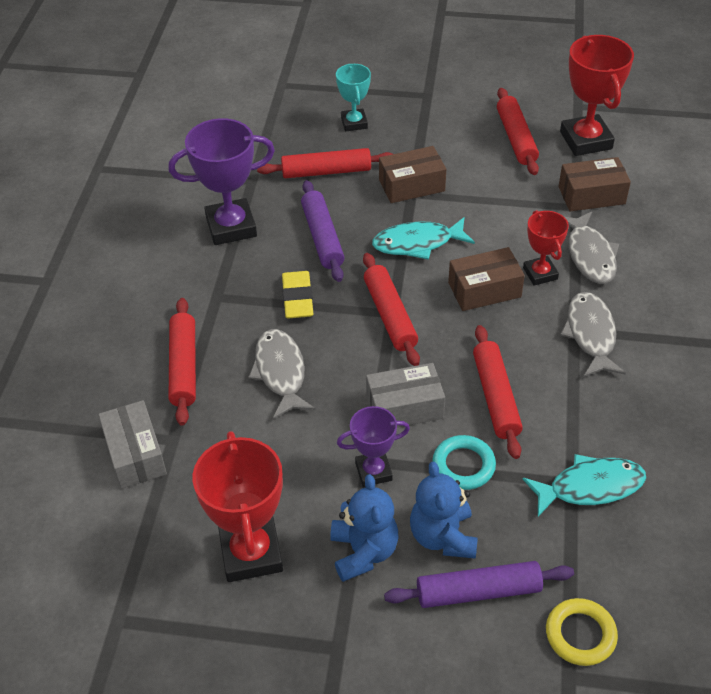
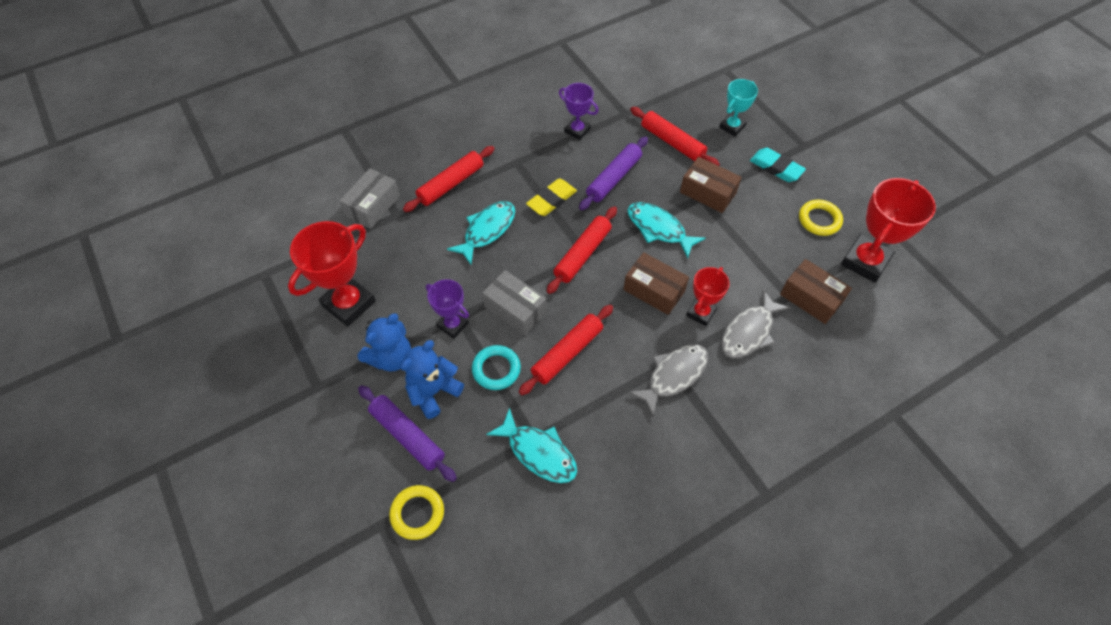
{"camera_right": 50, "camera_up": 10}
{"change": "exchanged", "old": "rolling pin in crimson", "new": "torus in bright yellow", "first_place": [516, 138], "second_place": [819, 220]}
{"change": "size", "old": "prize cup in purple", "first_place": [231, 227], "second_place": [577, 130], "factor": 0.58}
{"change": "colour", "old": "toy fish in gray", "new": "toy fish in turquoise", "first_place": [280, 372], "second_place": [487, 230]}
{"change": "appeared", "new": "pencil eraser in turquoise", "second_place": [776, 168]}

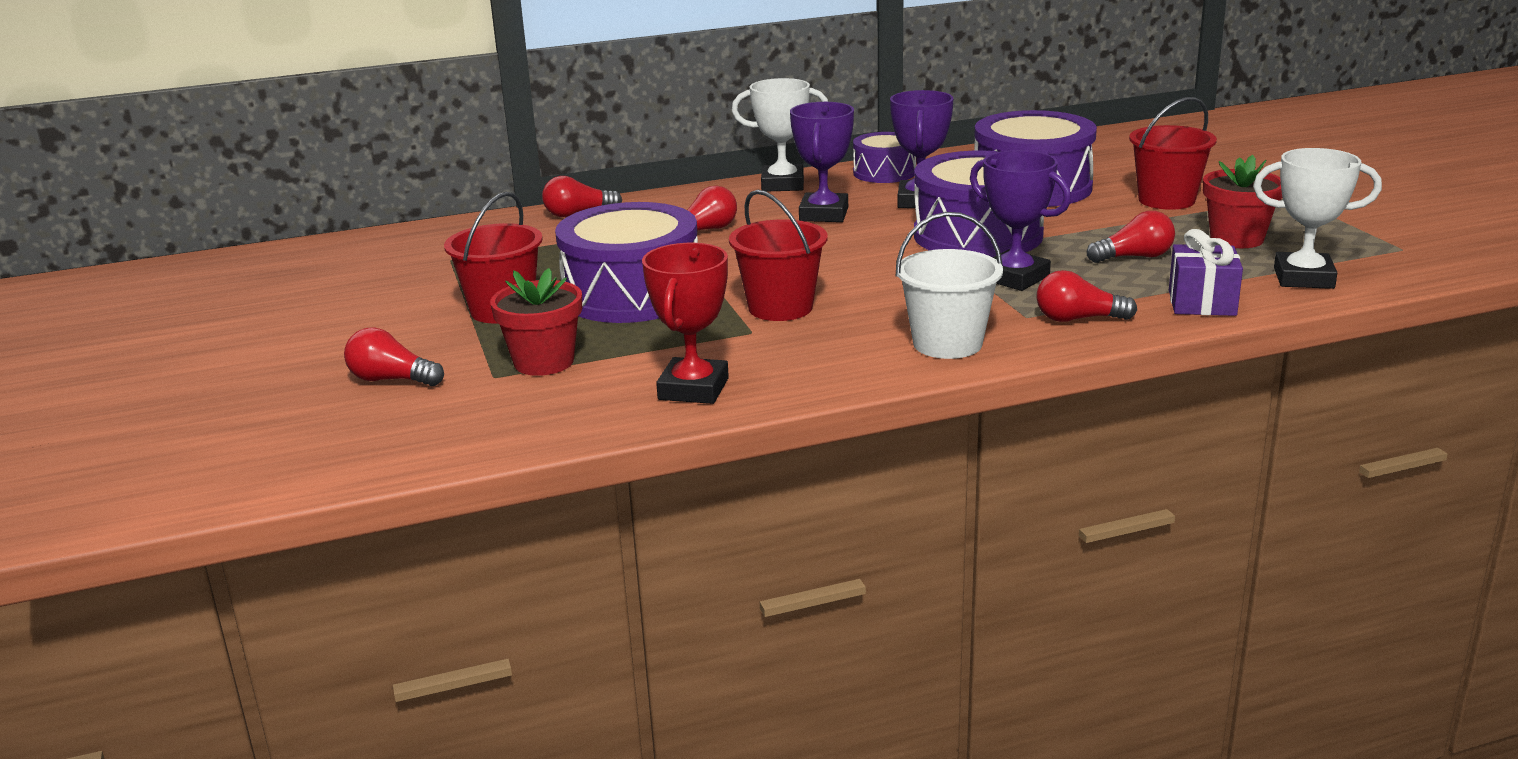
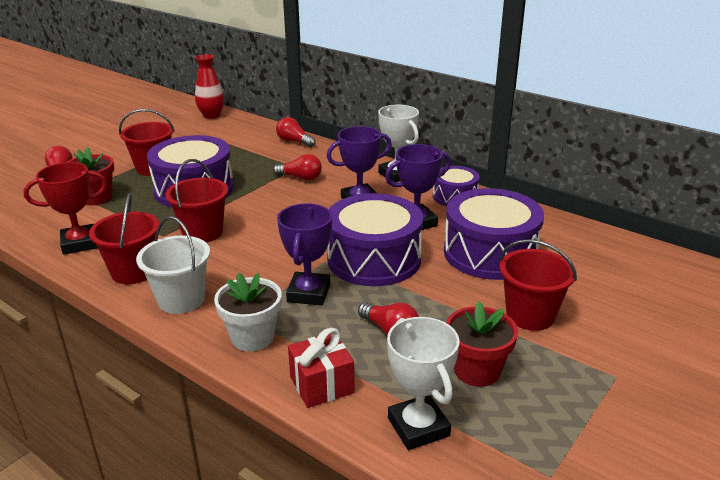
{"camera_right": 55, "camera_up": 5}
{"change": "colour", "old": "present in purple", "new": "present in crimson", "first_place": [1201, 303], "second_place": [321, 385]}
{"change": "exchanged", "old": "light bulb in crimson", "new": "potted plant in snow-white", "first_place": [1078, 319], "second_place": [252, 337]}
{"change": "appeared", "new": "flower vase in crimson", "second_place": [211, 115]}
{"change": "appeared", "new": "pail in crimson", "second_place": [133, 272]}

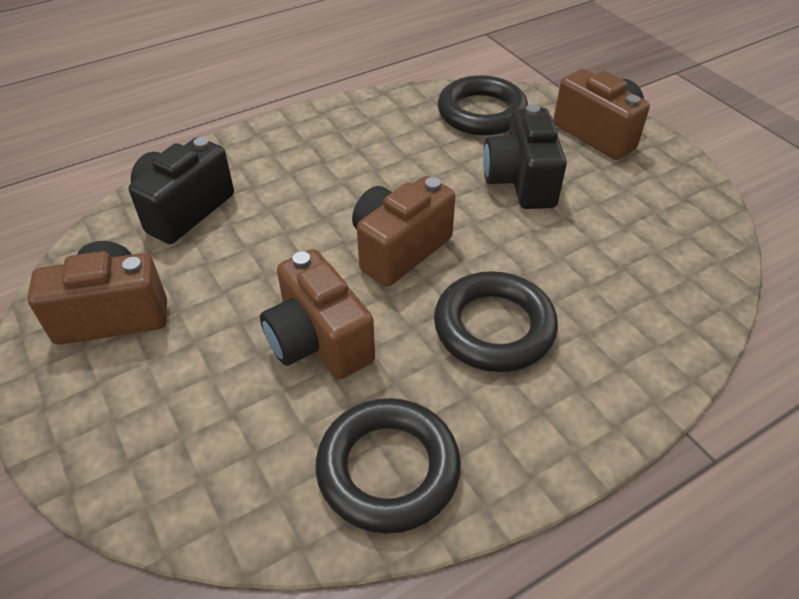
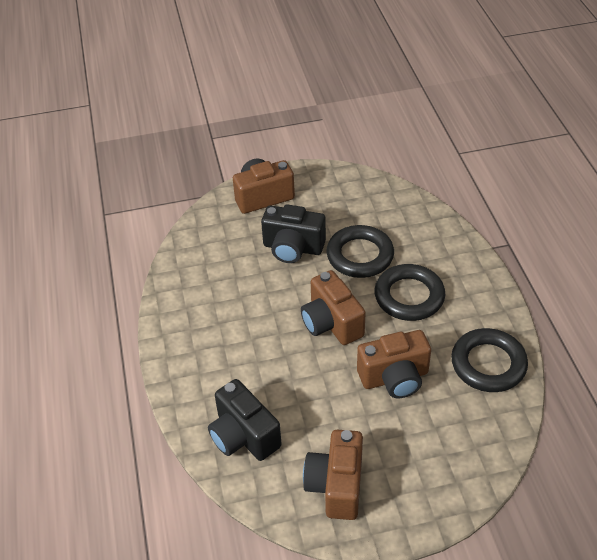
{"camera_right": -70, "camera_up": 0}
{"change": "relocated", "old": "torus in black", "first_place": [481, 113], "second_place": [360, 255]}

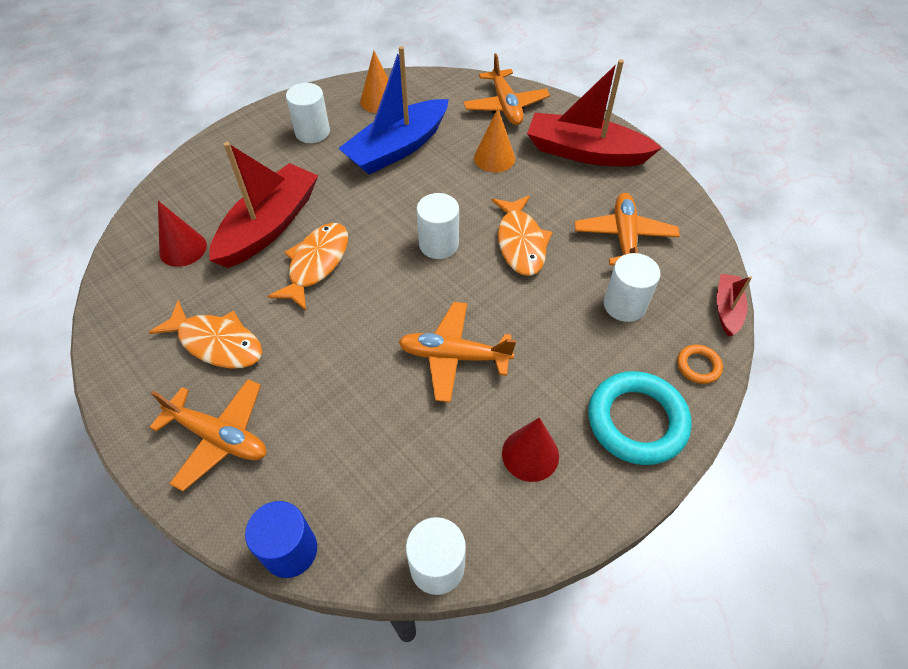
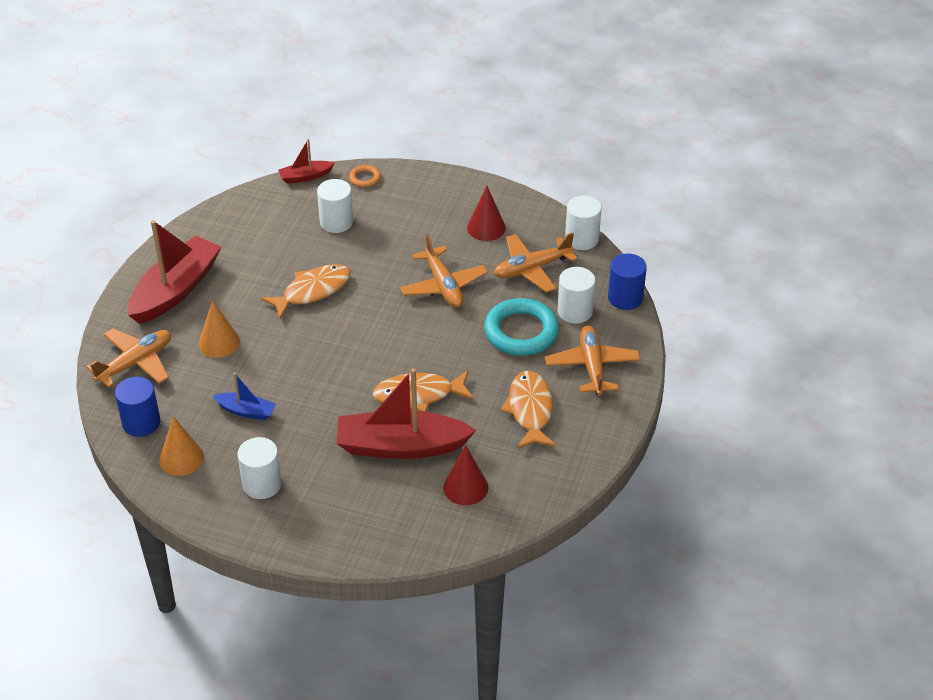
{"camera_right": -120, "camera_up": -10}
{"change": "size", "old": "boat in cobalt", "first_place": [397, 148], "second_place": [246, 411], "factor": 0.49}
{"change": "spun", "old": "boat in crimson", "first_place": [585, 152], "second_place": [175, 290], "degrees": -135}
{"change": "relocated", "old": "solid cylinder in snow-white", "first_place": [438, 244], "second_place": [575, 311]}
{"change": "relocated", "old": "toy plane in bright orange", "first_place": [624, 238], "second_place": [532, 269]}
{"change": "relocated", "old": "torus in turquoise", "first_place": [636, 421], "second_place": [521, 332]}
{"change": "appeared", "new": "solid cylinder in cobalt", "second_place": [141, 423]}

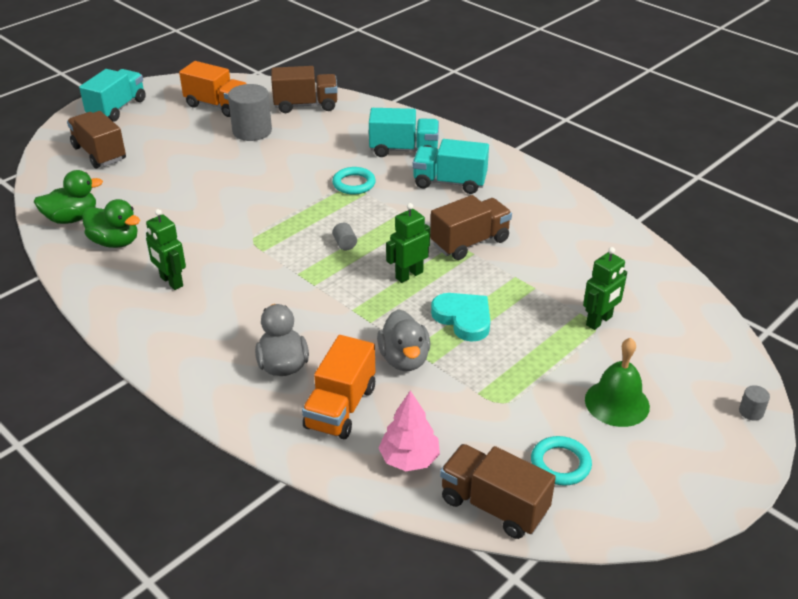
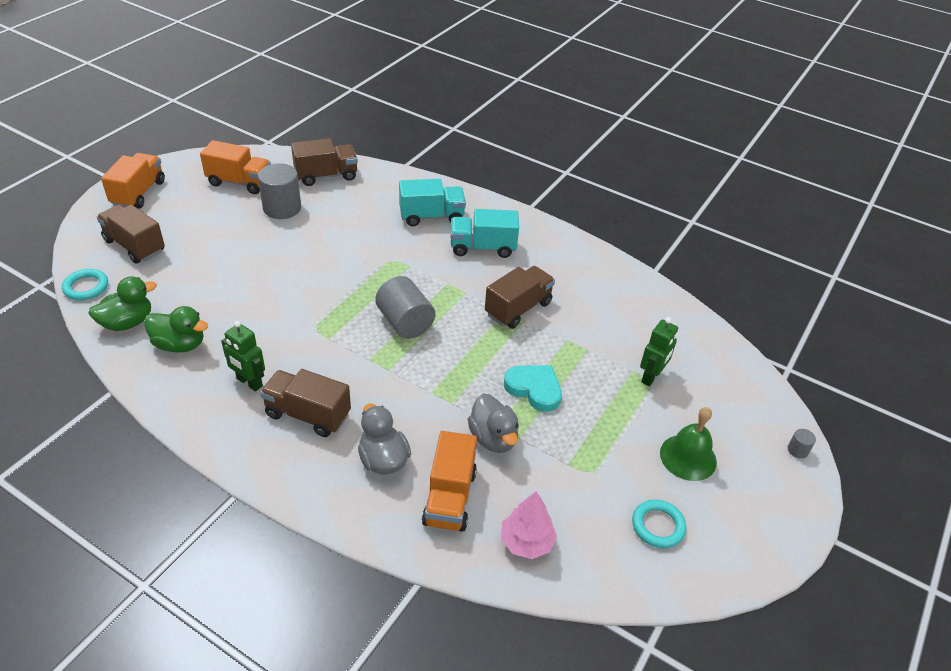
{"camera_right": -15, "camera_up": 5}
{"change": "colour", "old": "truck in turquoise", "new": "truck in bright orange", "first_place": [117, 108], "second_place": [138, 193]}
{"change": "relocated", "old": "torus in turquoise", "first_place": [354, 184], "second_place": [86, 287]}
{"change": "missing", "old": "robot figure in green", "first_place": [409, 275]}
{"change": "size", "old": "solid cylinder in gray", "first_place": [345, 244], "second_place": [405, 323], "factor": 2.34}
{"change": "relocated", "old": "truck in brown", "first_place": [493, 505], "second_place": [308, 415]}

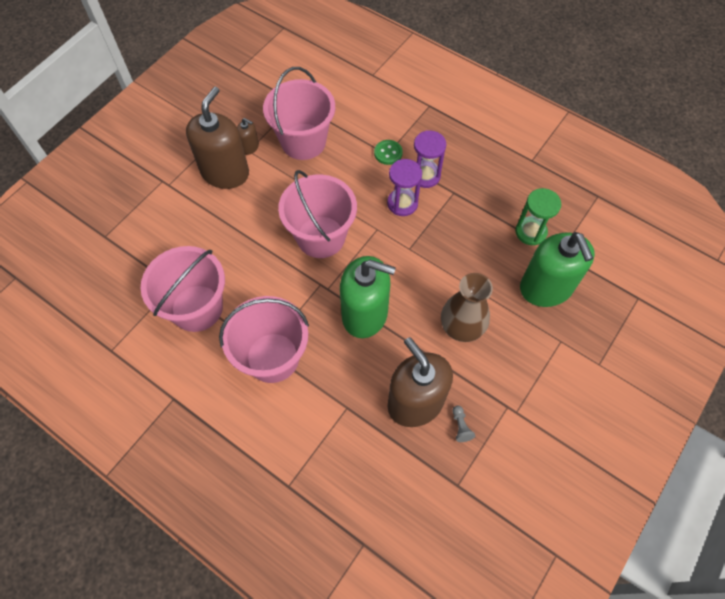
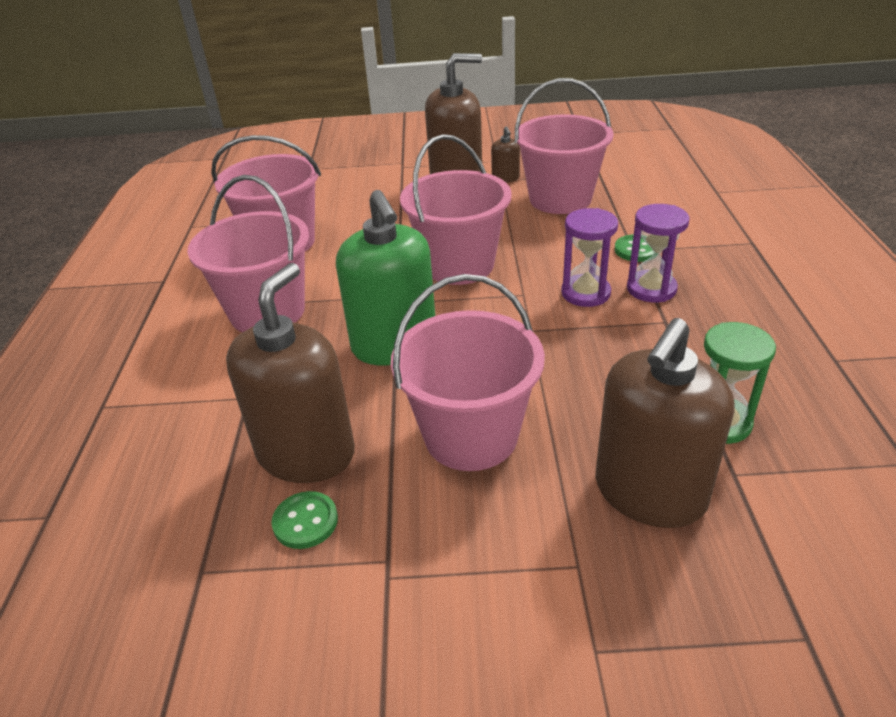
{"camera_right": 55, "camera_up": -25}
{"change": "colour", "old": "soap pump in green", "new": "soap pump in brown", "first_place": [546, 288], "second_place": [649, 492]}
{"change": "exchanged", "old": "flower vase in brown", "new": "pail in rose-pink", "first_place": [461, 327], "second_place": [471, 436]}
{"change": "exchanged", "old": "game pawn in gray", "new": "shirt button in green", "first_place": [460, 426], "second_place": [305, 522]}

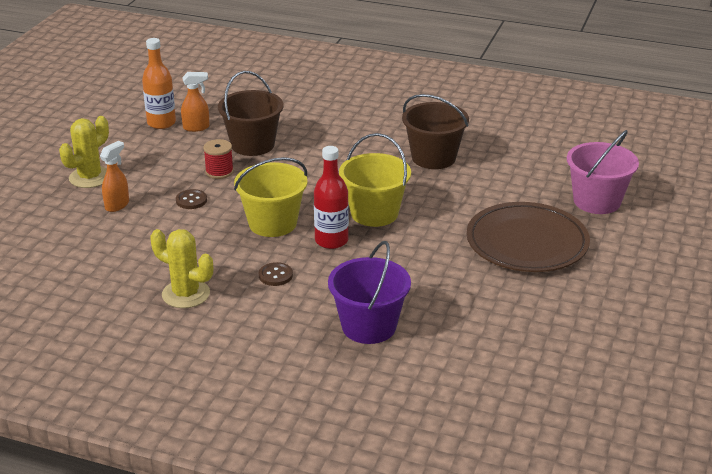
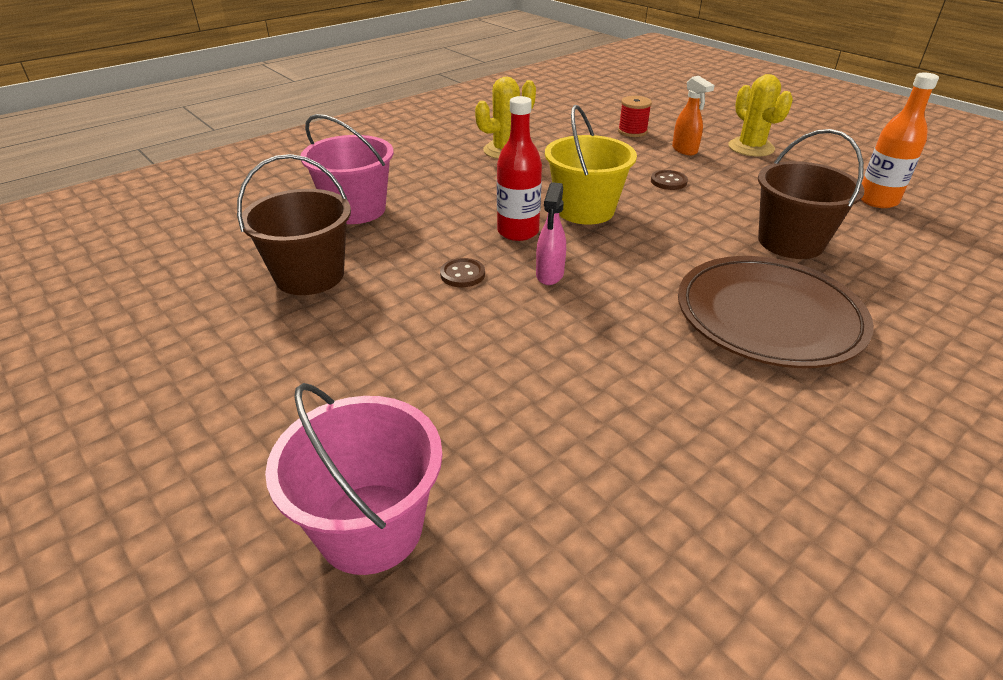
{"camera_right": 120, "camera_up": 5}
{"change": "missing", "old": "spray cleaner in bright orange", "first_place": [196, 127]}
{"change": "relocated", "old": "pail in brown", "first_place": [433, 158], "second_place": [310, 275]}
{"change": "exchanged", "old": "pail in bright yellow", "new": "spray cleaner in rose-pink", "first_place": [374, 213], "second_place": [549, 275]}
{"change": "relocated", "old": "bobbin in crimson", "first_place": [219, 172], "second_place": [632, 131]}
{"change": "relocated", "old": "dinner plate in brown", "first_place": [527, 243], "second_place": [768, 316]}
{"change": "colour", "old": "pail in purple", "new": "pail in rose-pink", "first_place": [369, 326], "second_place": [356, 210]}
{"change": "relocated", "old": "shirt button in brown", "first_place": [275, 275], "second_place": [462, 274]}

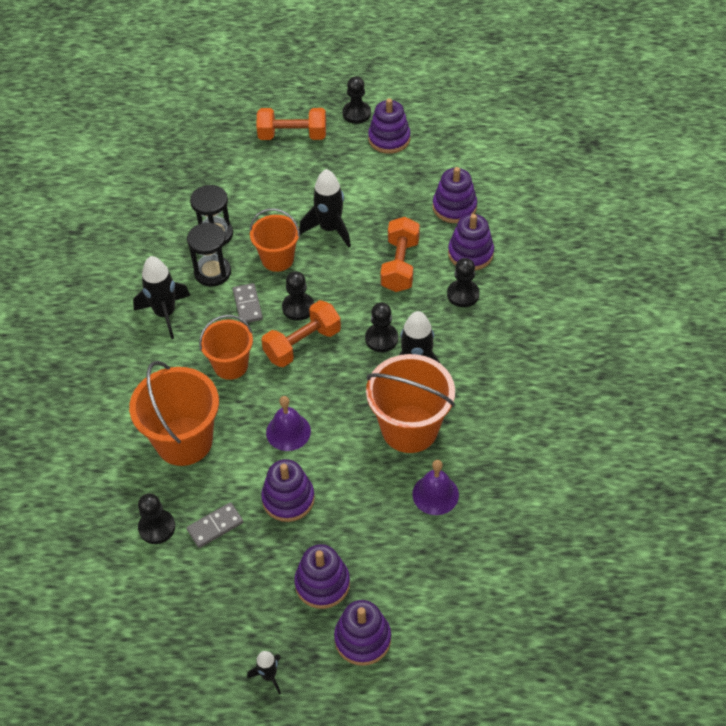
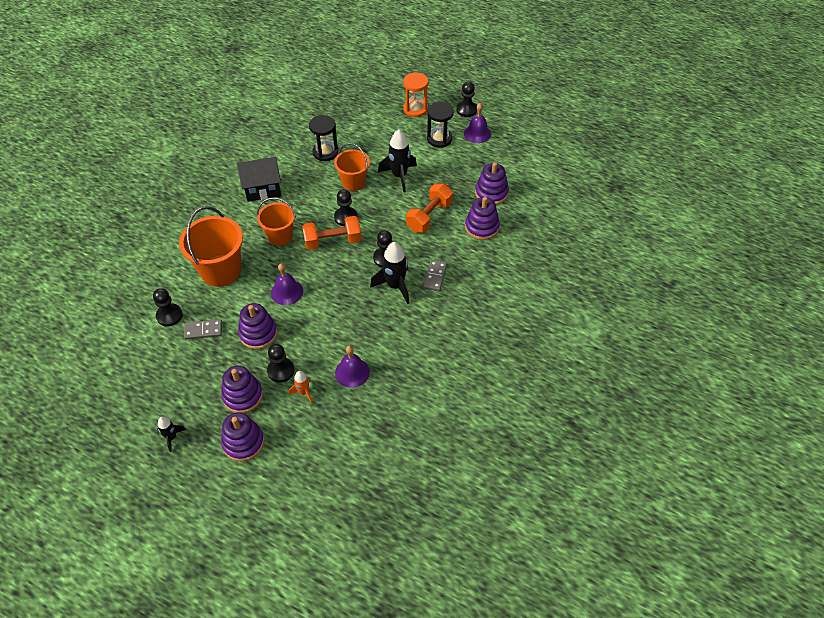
{"camera_right": 25, "camera_up": 0}
{"change": "exchanged", "old": "stacking rings in purple", "new": "bell in purple", "first_place": [389, 139], "second_place": [477, 133]}
{"change": "exchanged", "old": "hand weight in bright orange", "new": "hourglass in bright orange", "first_place": [292, 135], "second_place": [415, 109]}
{"change": "relocated", "old": "hourglass in black", "first_place": [212, 272], "second_place": [439, 139]}
{"change": "exchanged", "old": "toy rocket in black", "new": "toy house in black", "first_place": [165, 314], "second_place": [262, 189]}
{"change": "relocated", "old": "game pawn in black", "first_place": [463, 294], "second_place": [281, 370]}
{"change": "relocated", "old": "domino piece in gray", "first_place": [247, 305], "second_place": [435, 277]}
{"change": "missing", "old": "pail in bright orange", "first_place": [409, 428]}
{"change": "appeared", "new": "toy rocket in bright orange", "second_place": [303, 392]}

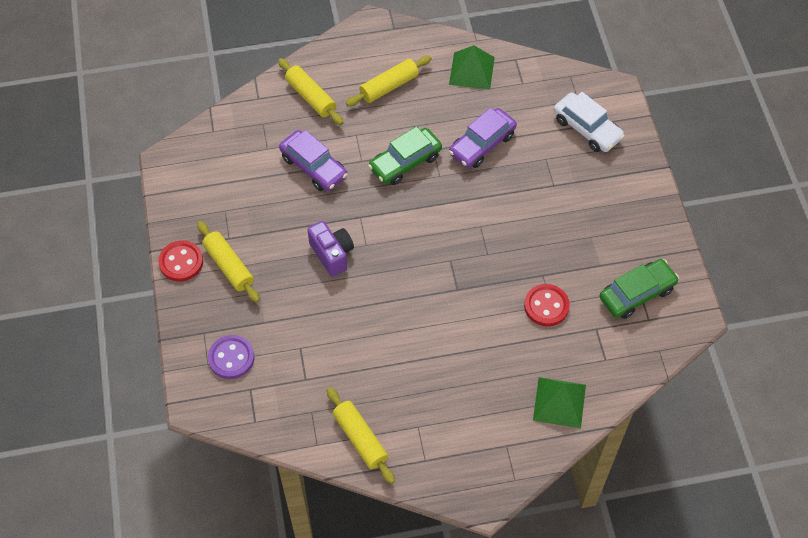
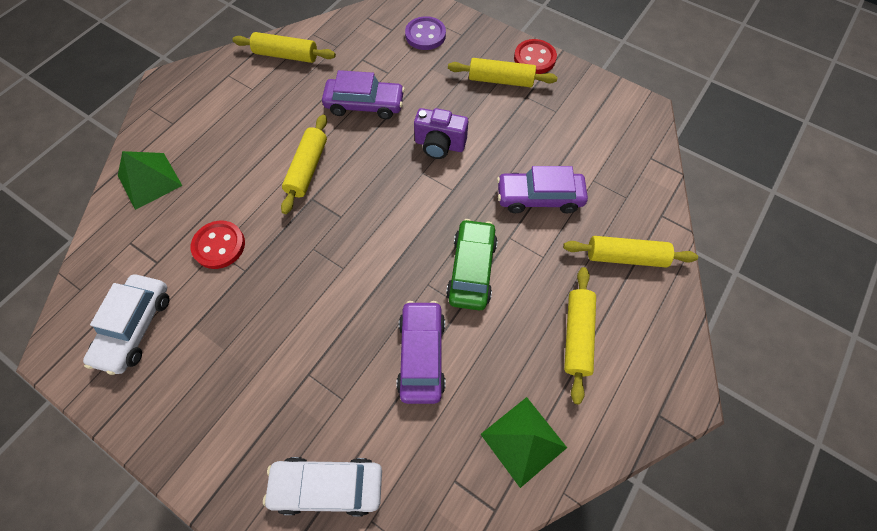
{"camera_right": 135, "camera_up": 5}
{"change": "colour", "old": "toy car in green", "new": "toy car in snow-white", "first_place": [637, 293], "second_place": [135, 327]}
{"change": "appeared", "new": "toy car in purple", "second_place": [365, 105]}
{"change": "appeared", "new": "rolling pin in bright yellow", "second_place": [308, 169]}

